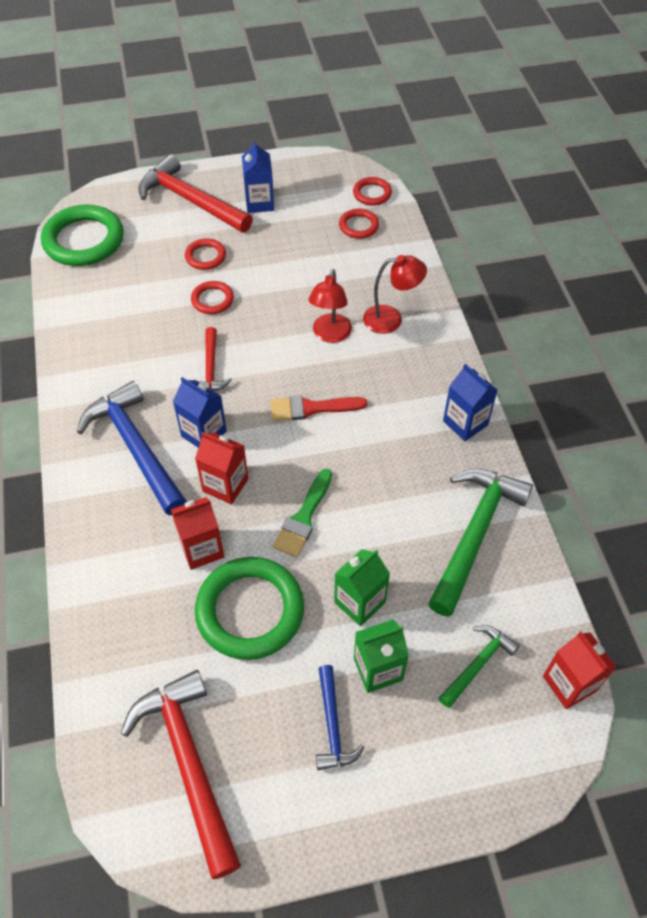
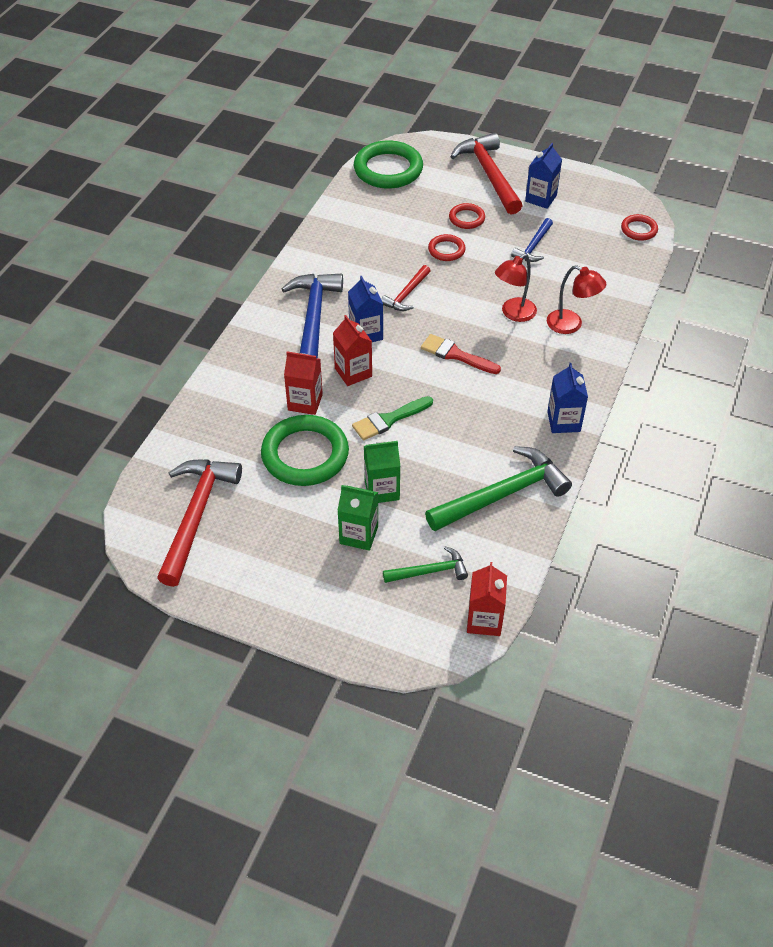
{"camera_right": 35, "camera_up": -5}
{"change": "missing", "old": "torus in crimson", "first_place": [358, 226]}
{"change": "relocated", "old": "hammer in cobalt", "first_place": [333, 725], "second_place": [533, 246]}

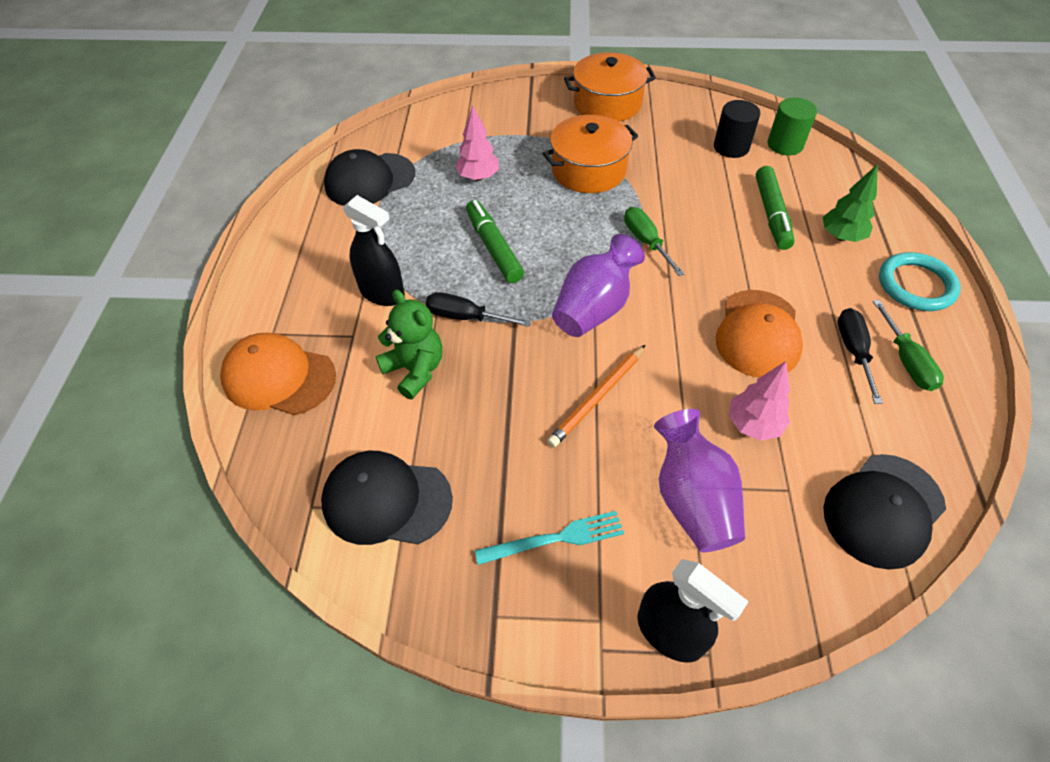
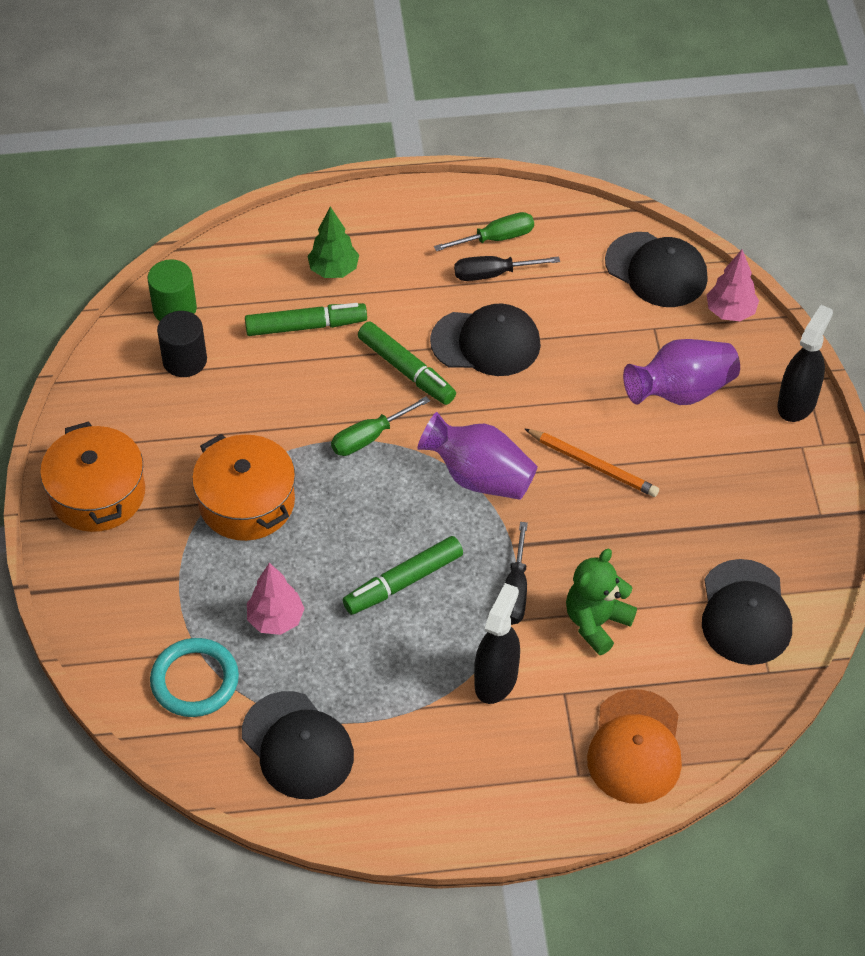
{"camera_right": -100, "camera_up": 0}
{"change": "relocated", "old": "torus in turquoise", "first_place": [916, 285], "second_place": [195, 680]}
{"change": "colour", "old": "baseball cap in bright orange", "new": "baseball cap in black", "first_place": [758, 334], "second_place": [486, 343]}
{"change": "relocated", "old": "toy tree in rose-pink", "first_place": [753, 425], "second_place": [730, 312]}
{"change": "missing", "old": "fork in turquoise", "first_place": [555, 539]}
{"change": "appeared", "new": "felt pen in green", "second_place": [406, 370]}

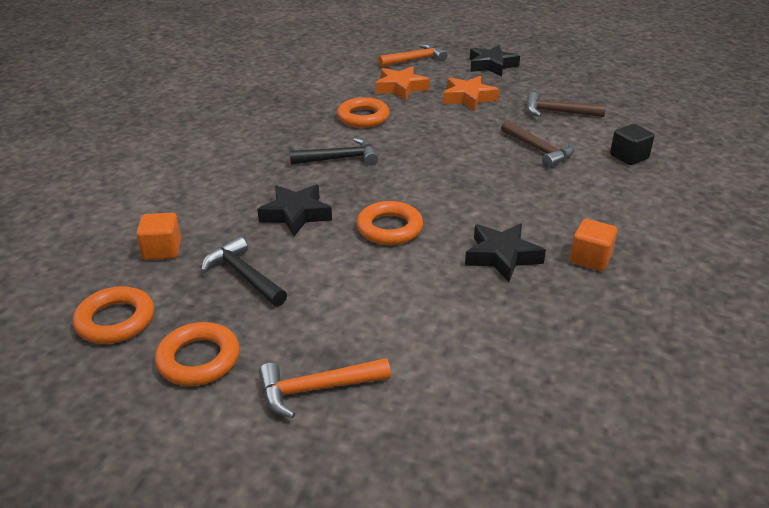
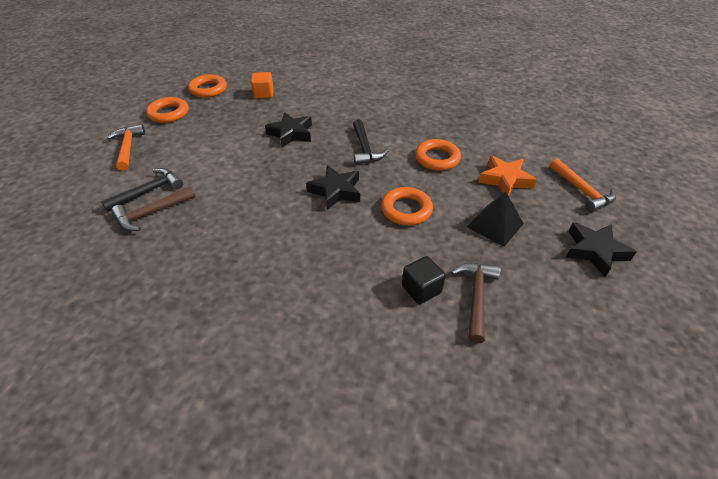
{"camera_right": 90, "camera_up": 10}
{"change": "exchanged", "old": "star in bright orange", "new": "pyramid in black", "first_place": [468, 98], "second_place": [495, 225]}
{"change": "relocated", "old": "hammer in brown", "first_place": [538, 150], "second_place": [152, 213]}
{"change": "relocated", "old": "solid cube in black", "first_place": [629, 157], "second_place": [421, 289]}
{"change": "relocated", "old": "torus in bright orange", "first_place": [389, 228], "second_place": [406, 210]}
{"change": "missing", "old": "solid cube in bright orange", "first_place": [590, 259]}
{"change": "relocated", "old": "star in black", "first_place": [502, 256], "second_place": [336, 191]}
{"change": "relocated", "old": "hammer in black", "first_place": [244, 275], "second_place": [149, 191]}

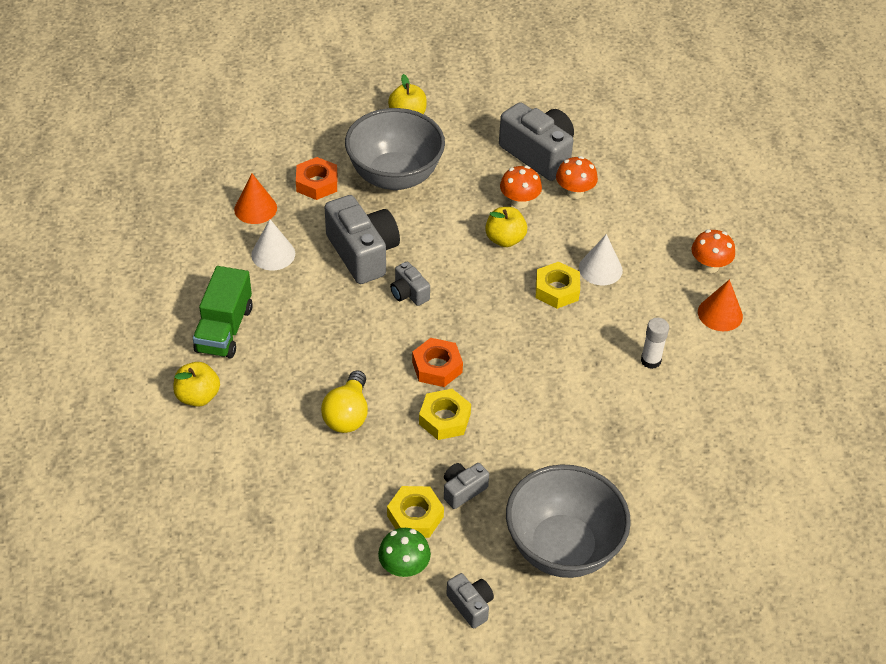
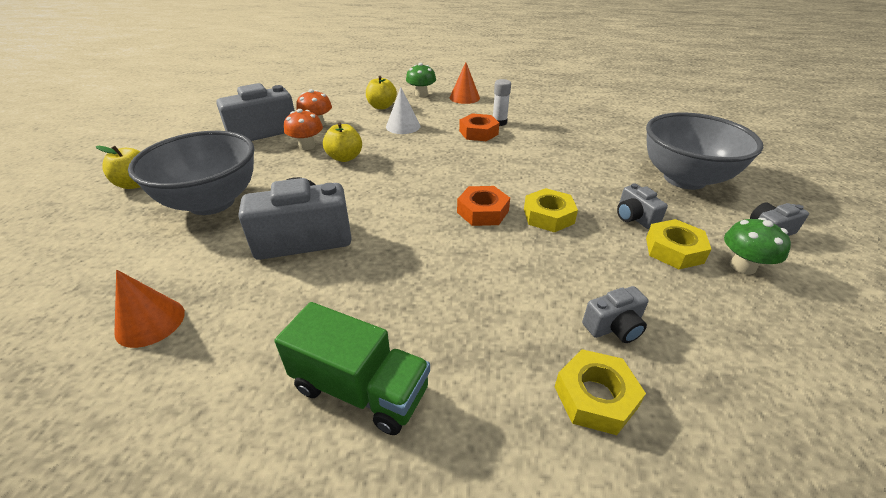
{"camera_right": -75, "camera_up": -10}
{"change": "relocated", "old": "nut in bright orange", "first_place": [317, 183], "second_place": [478, 132]}
{"change": "missing", "old": "cone in snow-white", "first_place": [273, 254]}
{"change": "colour", "old": "toadstool in bright orange", "new": "toadstool in green", "first_place": [709, 266], "second_place": [421, 94]}
{"change": "relocated", "old": "compact camera in gray", "first_place": [409, 293], "second_place": [614, 327]}
{"change": "relocated", "old": "nut in bright yellow", "first_place": [557, 290], "second_place": [595, 397]}
{"change": "relocated", "old": "toy apple in bright yellow", "first_place": [198, 396], "second_place": [382, 106]}
{"change": "missing", "old": "light bulb in bright yellow", "first_place": [347, 414]}

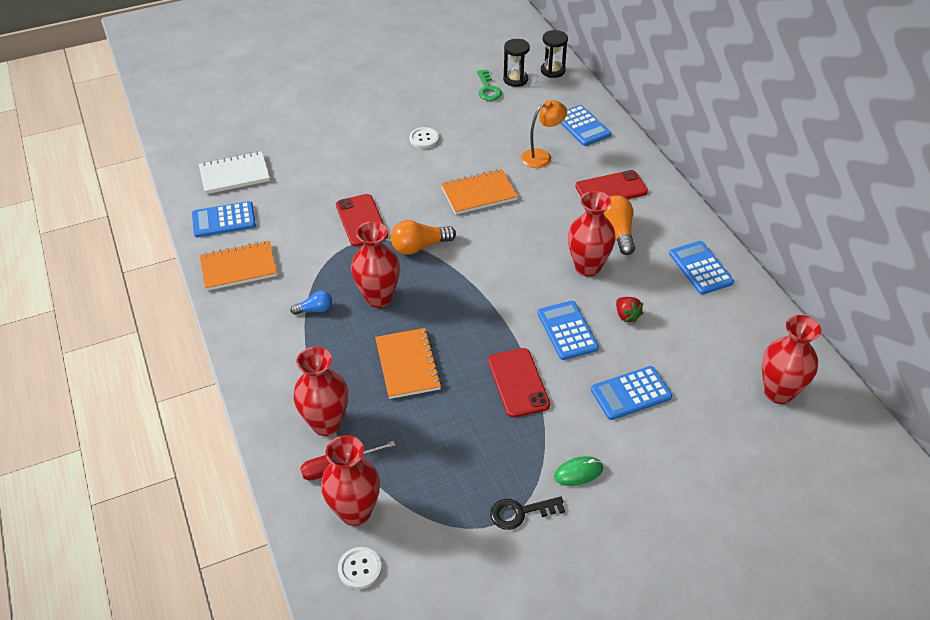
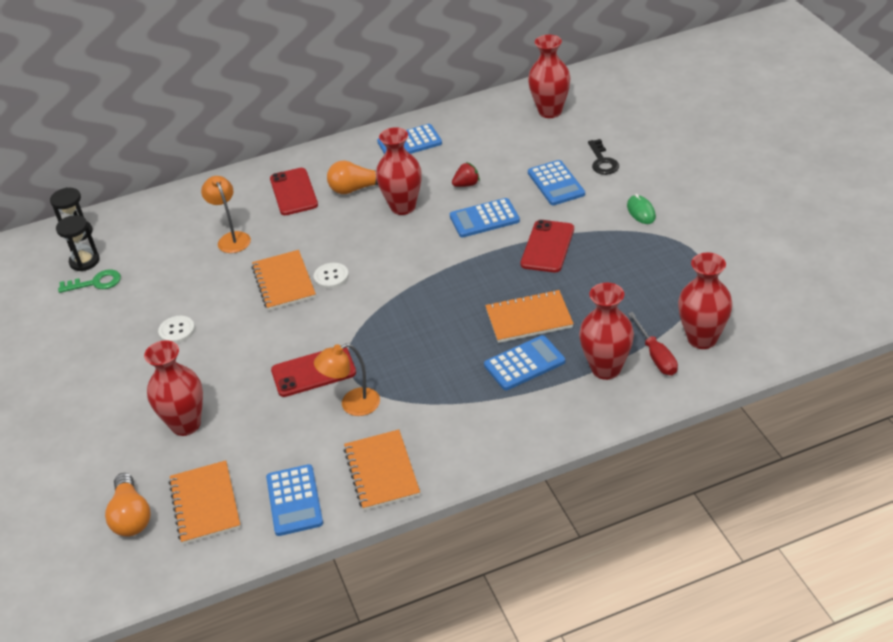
{"camera_right": -85, "camera_up": -5}
{"change": "relocated", "old": "calculator in cobalt", "first_place": [582, 126], "second_place": [524, 363]}
{"change": "colour", "old": "exercise book in snow-white", "new": "exercise book in bright orange", "first_place": [234, 175], "second_place": [205, 504]}
{"change": "relocated", "old": "light bulb in bright orange", "first_place": [419, 246], "second_place": [131, 516]}
{"change": "relocated", "old": "flower vase in crimson", "first_place": [378, 298], "second_place": [186, 424]}
{"change": "missing", "old": "light bulb in cobalt", "first_place": [315, 309]}
{"change": "spun", "old": "mobile phone in crimson", "first_place": [518, 382], "second_place": [547, 246], "degrees": -60}
{"change": "relocated", "old": "latchkey in black", "first_place": [520, 512], "second_place": [602, 161]}
{"change": "relocated", "old": "shirt button in snow-white", "first_place": [360, 569], "second_place": [331, 277]}
{"change": "appeared", "new": "lamp in bright orange", "second_place": [352, 405]}

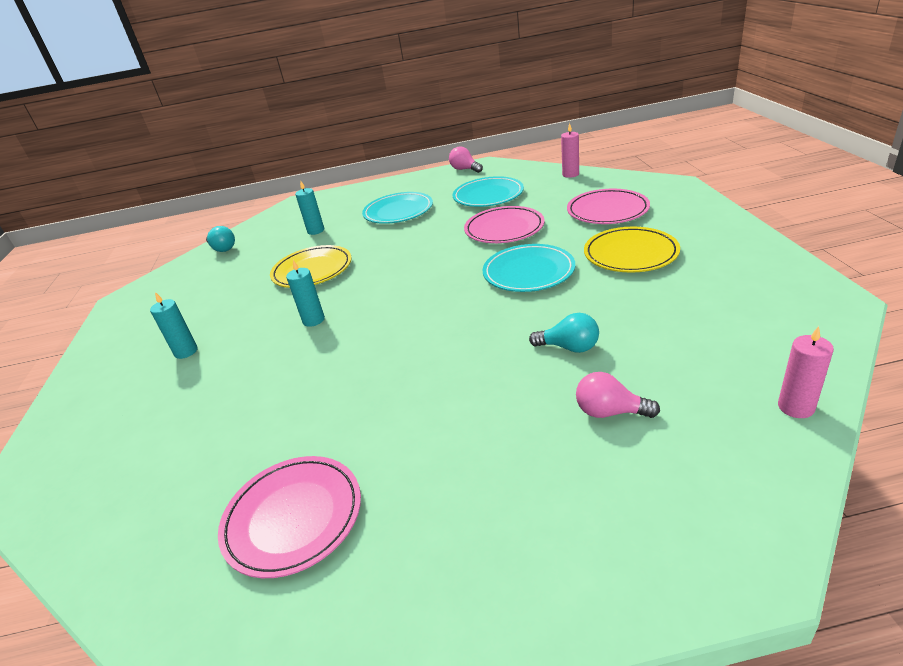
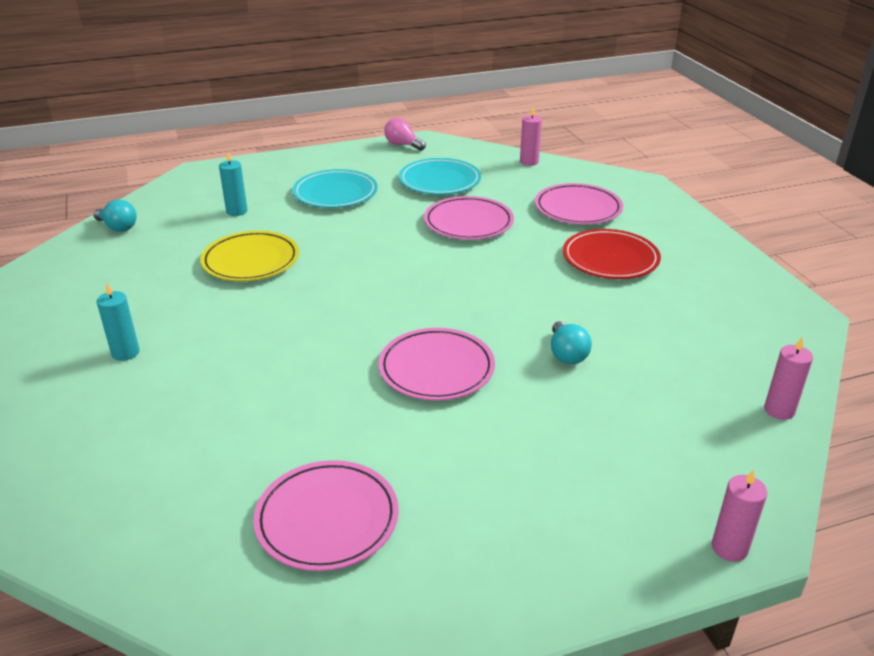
{"camera_right": -15, "camera_up": 0}
{"change": "colour", "old": "dinner plate in bright yellow", "new": "dinner plate in crimson", "first_place": [630, 254], "second_place": [610, 259]}
{"change": "missing", "old": "dinner plate in turquoise", "first_place": [528, 272]}
{"change": "missing", "old": "wax candle in turquoise", "first_place": [313, 320]}
{"change": "spun", "old": "light bulb in turquoise", "first_place": [569, 347], "second_place": [566, 354], "degrees": 75}
{"change": "missing", "old": "light bulb in rose-pink", "first_place": [610, 412]}
{"change": "appeared", "new": "dinner plate in rose-pink", "second_place": [436, 368]}
{"change": "appeared", "new": "wax candle in rose-pink", "second_place": [729, 548]}

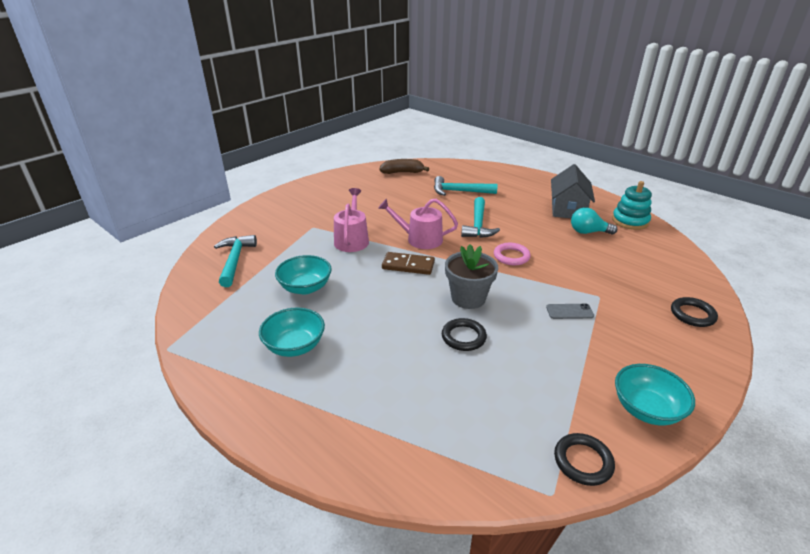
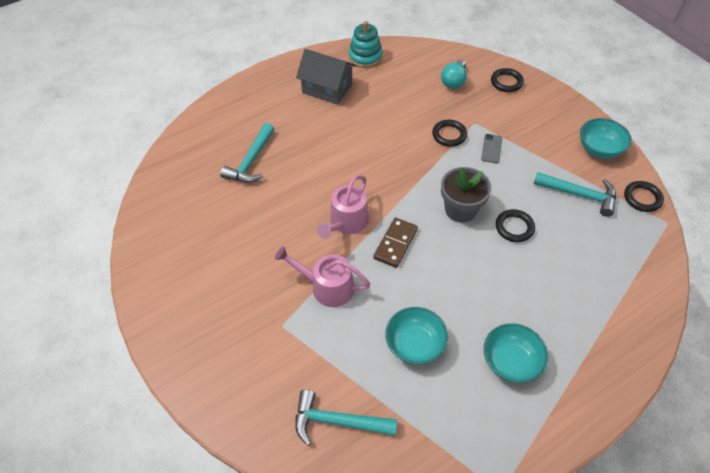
{"camera_right": -75, "camera_up": 20}
{"change": "missing", "old": "banana fruit in brown", "first_place": [402, 172]}
{"change": "relocated", "old": "hammer in turquoise", "first_place": [478, 225], "second_place": [580, 195]}
{"change": "relocated", "old": "light bulb in turquoise", "first_place": [588, 232], "second_place": [453, 81]}
{"change": "missing", "old": "torus in rose-pink", "first_place": [511, 256]}
{"change": "appeared", "new": "torus in black", "second_place": [449, 135]}

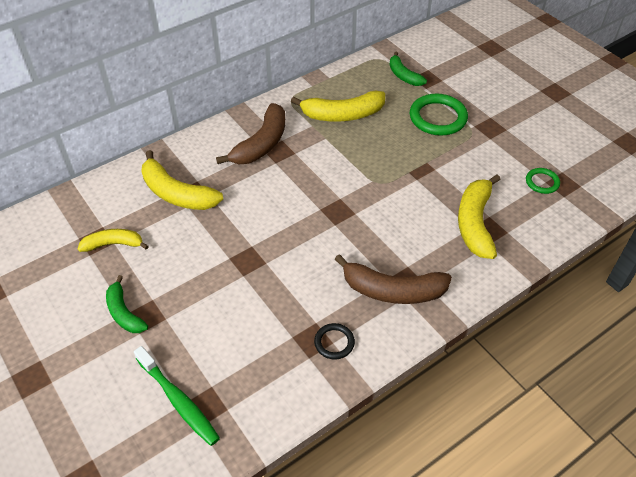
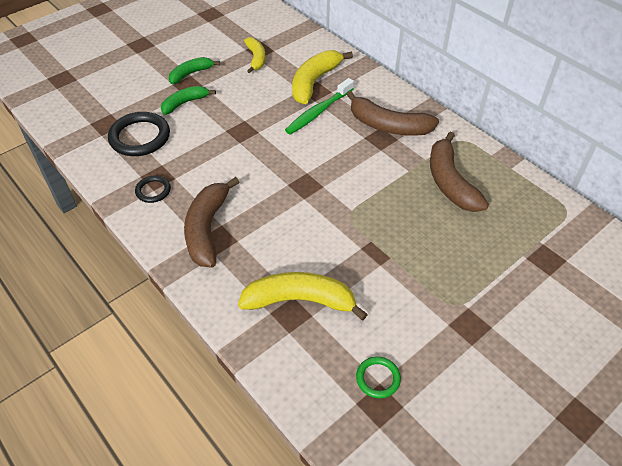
{"camera_right": 85, "camera_up": 0}
{"change": "relocated", "old": "banana fruit in green", "first_place": [403, 76], "second_place": [185, 103]}
{"change": "colour", "old": "banana fruit in bright yellow", "new": "banana fruit in brown", "first_place": [342, 115], "second_place": [450, 182]}
{"change": "missing", "old": "torus in green", "first_place": [438, 117]}
{"change": "relocated", "old": "dental brush in green", "first_place": [178, 401], "second_place": [318, 112]}
{"change": "appeared", "new": "torus in black", "second_place": [140, 137]}

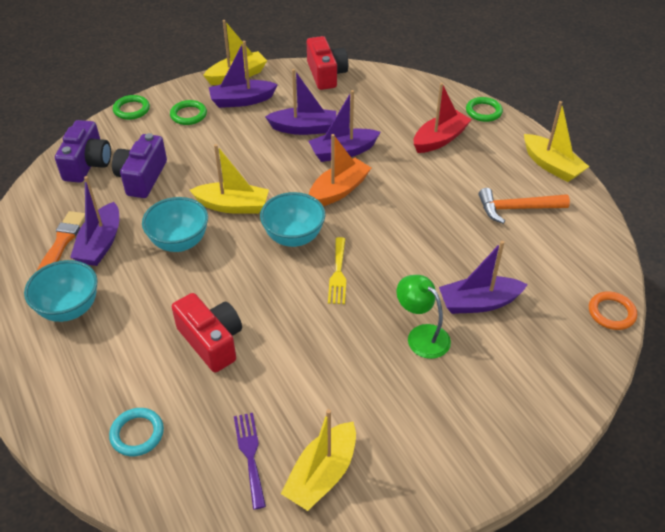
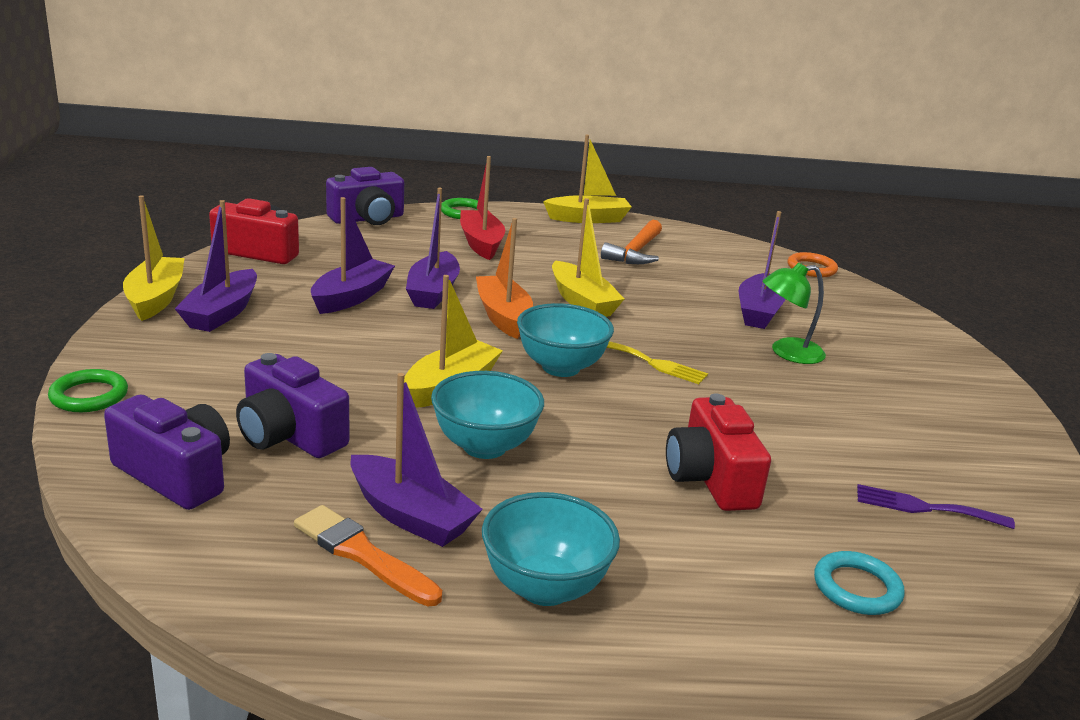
{"camera_right": -65, "camera_up": -20}
{"change": "missing", "old": "torus in green", "first_place": [188, 115]}
{"change": "spun", "old": "compact camera in crimson", "first_place": [211, 341], "second_place": [711, 479], "degrees": -90}
{"change": "relocated", "old": "boat in bright yellow", "first_place": [322, 474], "second_place": [582, 302]}
{"change": "appeared", "new": "compact camera in purple", "second_place": [368, 219]}

